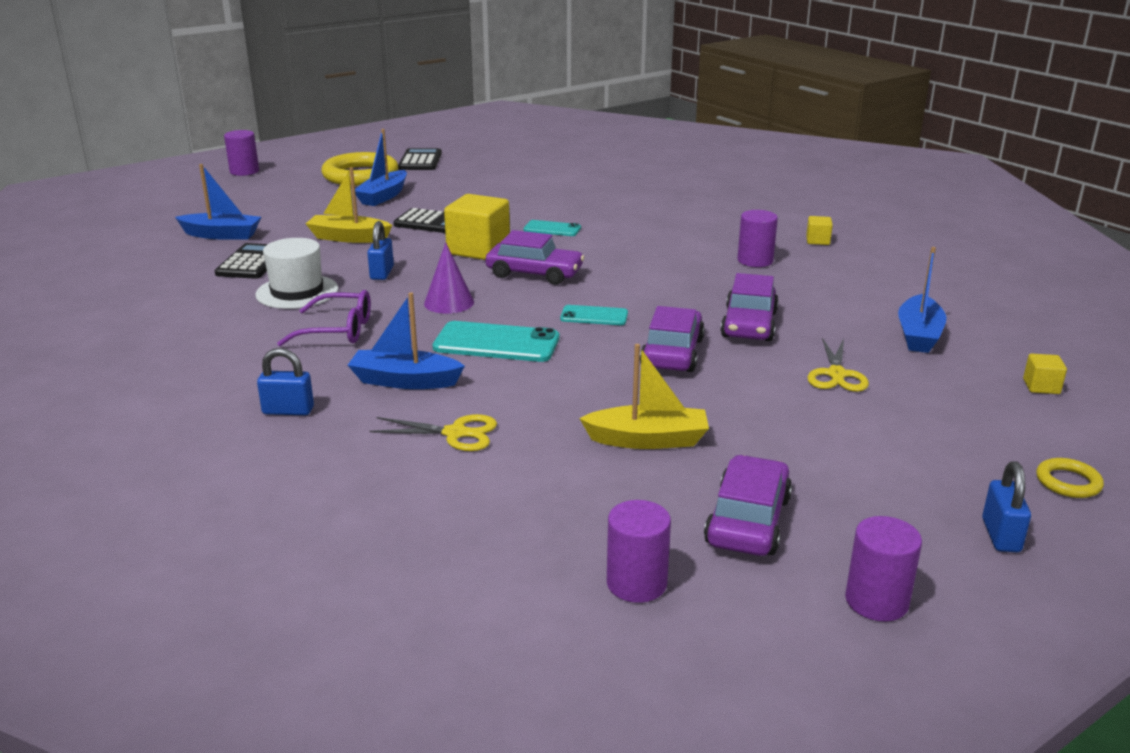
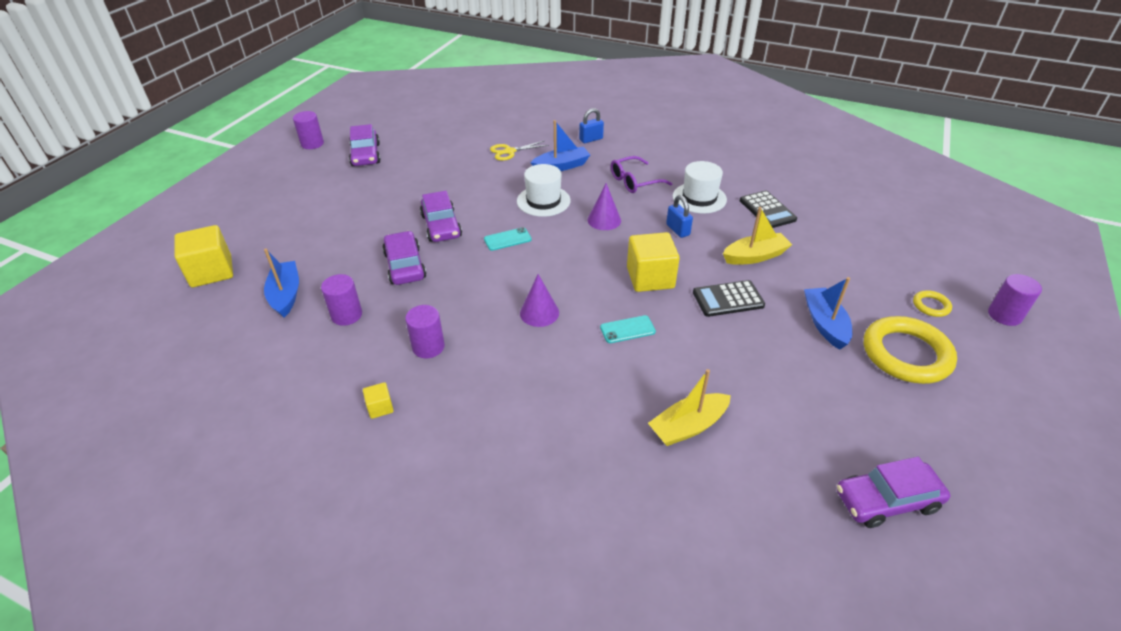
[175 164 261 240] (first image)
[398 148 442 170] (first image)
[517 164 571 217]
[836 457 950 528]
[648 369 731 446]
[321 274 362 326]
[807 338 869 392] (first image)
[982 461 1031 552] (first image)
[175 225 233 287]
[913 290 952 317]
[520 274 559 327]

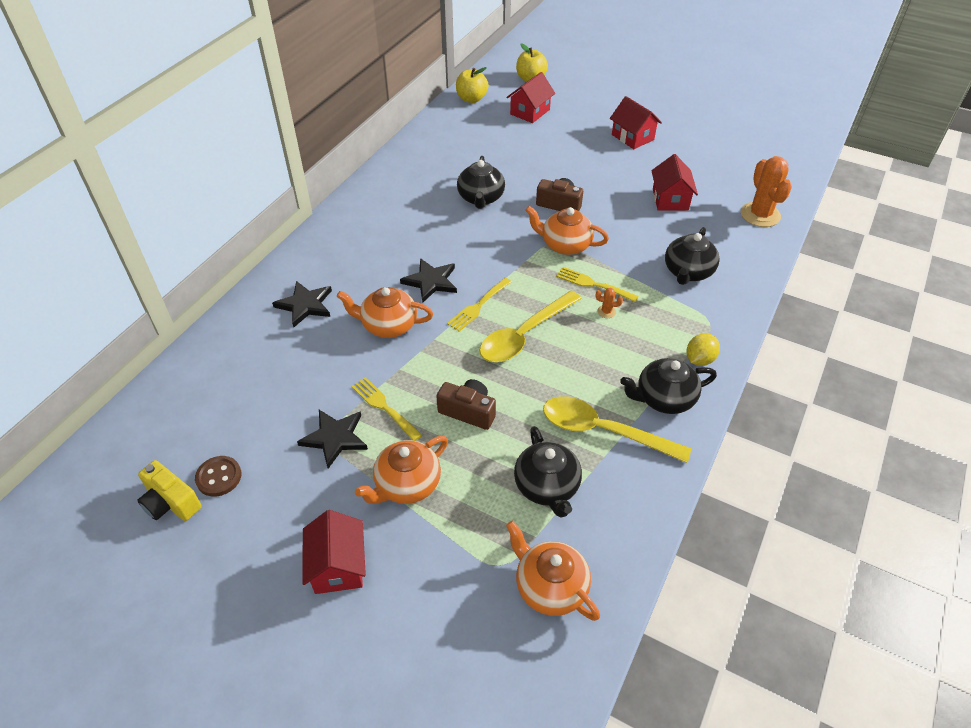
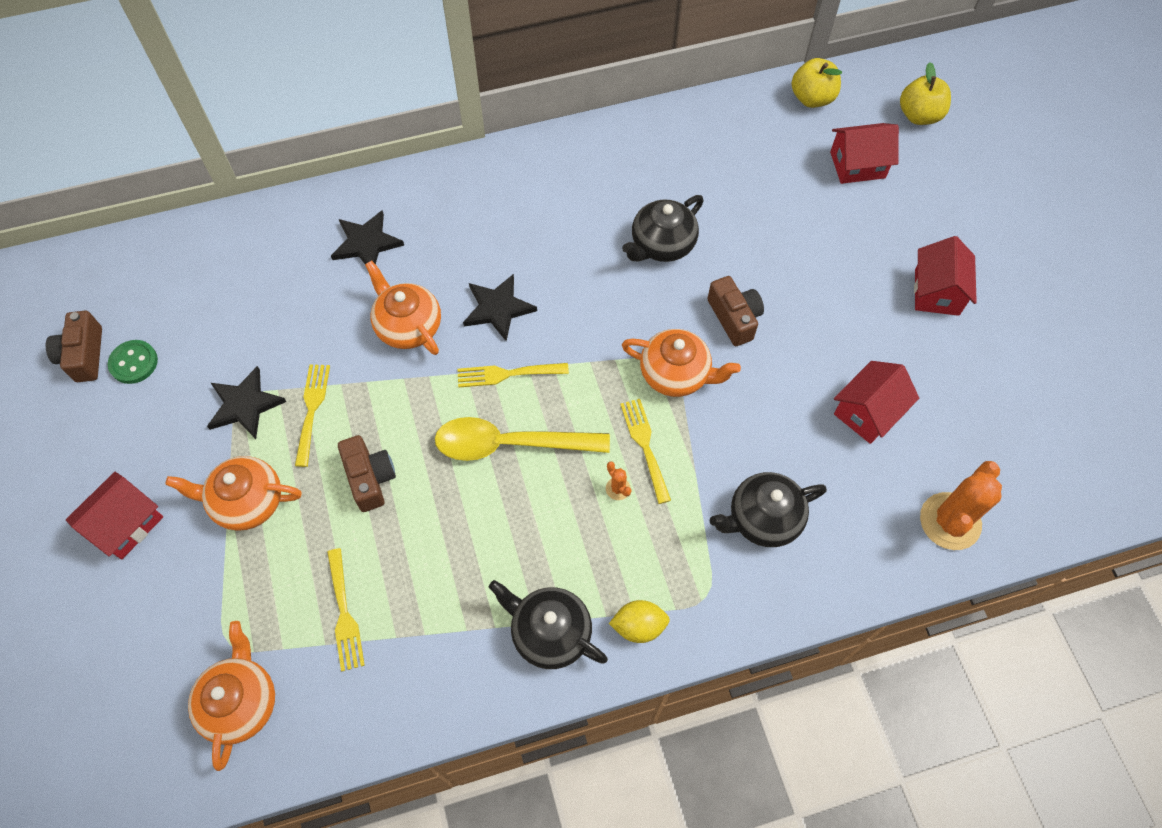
[46 311 102 382]
[108 340 158 384]
[327 548 365 671]
[622 329 741 397]
[543 396 691 463] (first image)

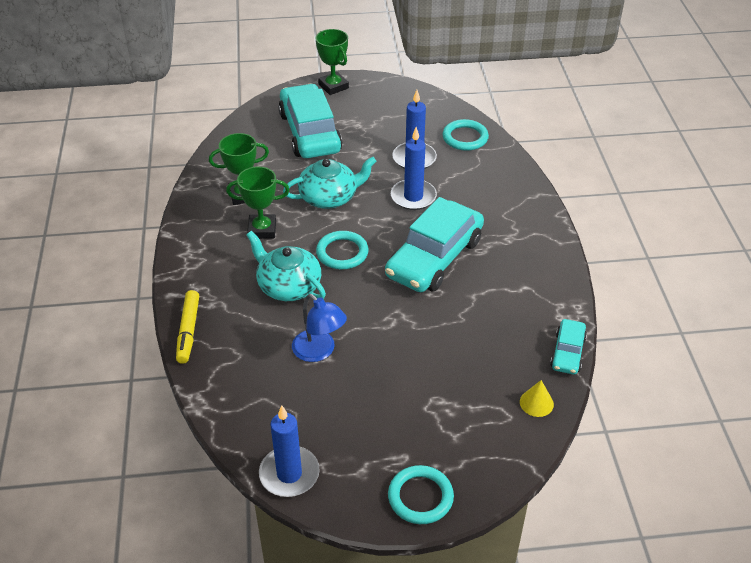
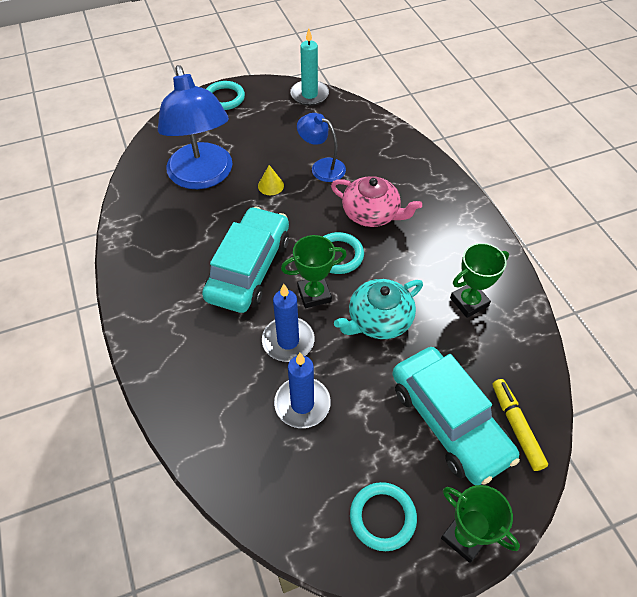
[492 379 548 471]
[281 235 347 308]
[331 176 422 227]
[290 28 329 106]
[350 482 417 551]
[258 165 284 195]
[550 319 587 375] (first image)
[158 65 232 189]

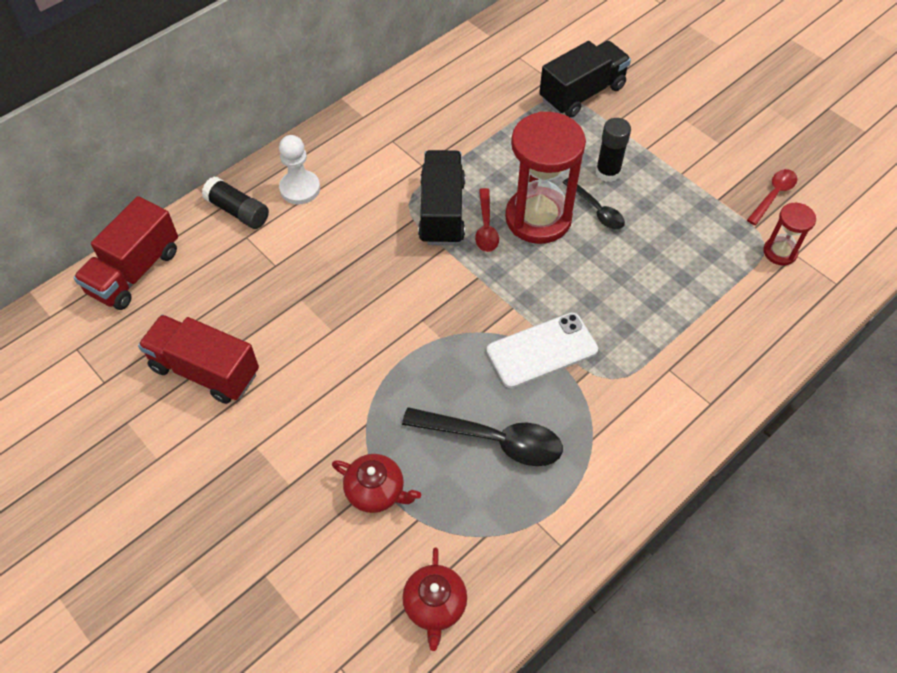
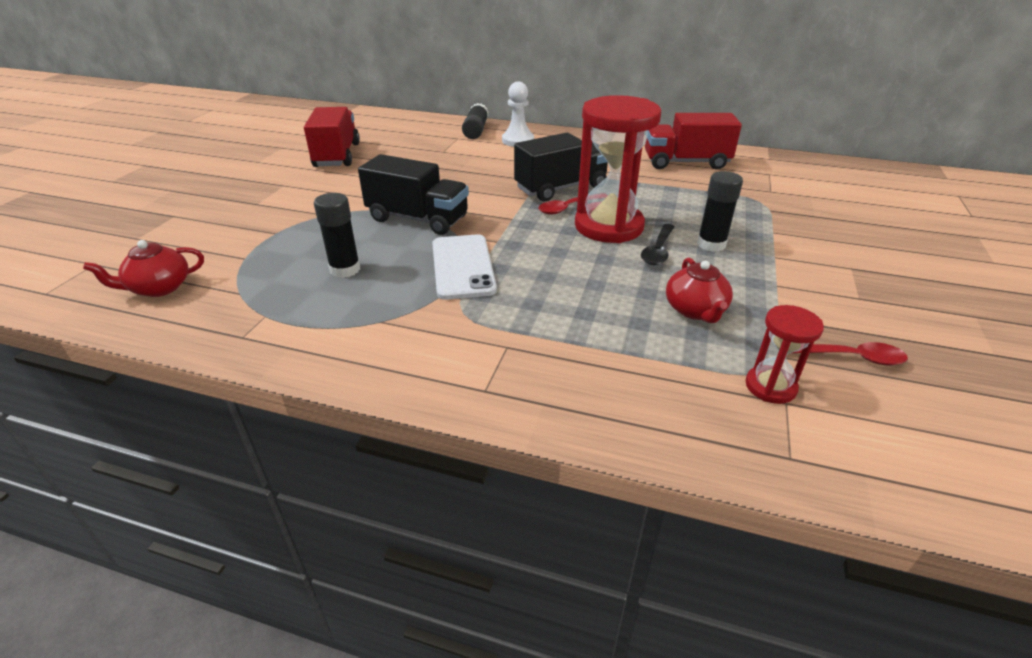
[645 113 742 170]
[666 258 733 323]
[314 193 360 278]
[432 234 497 300]
[358 154 469 235]

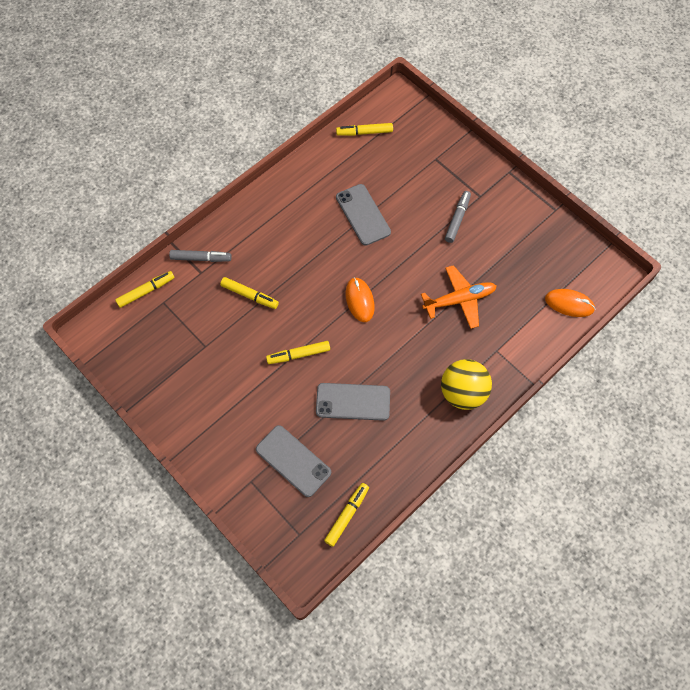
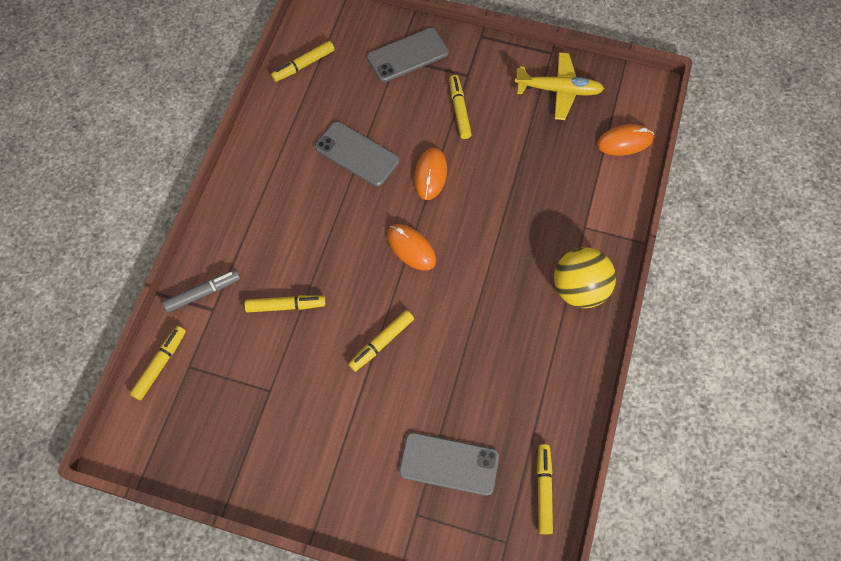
[367 28 449 82]
[421 265 497 329] (first image)
[449 75 472 139]
[414 148 447 200]
[515 52 604 120]

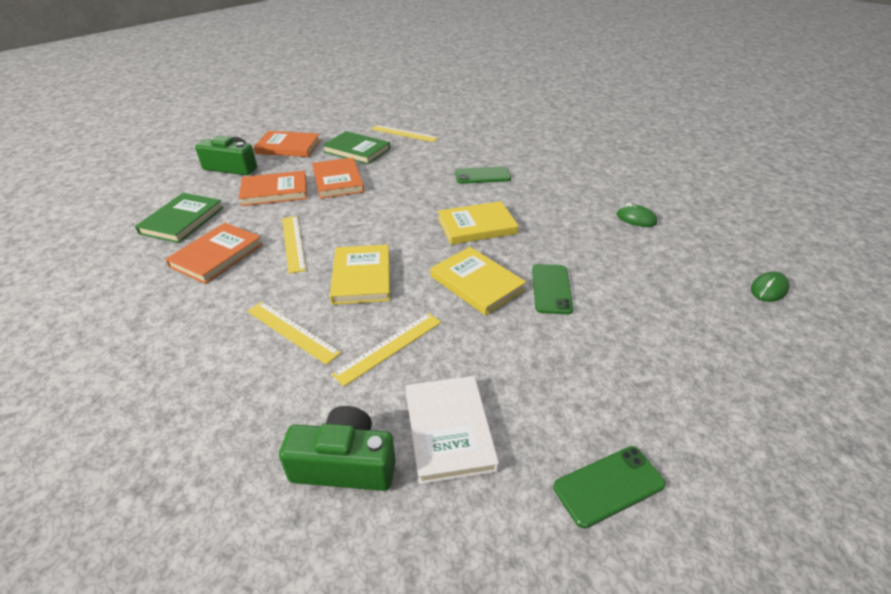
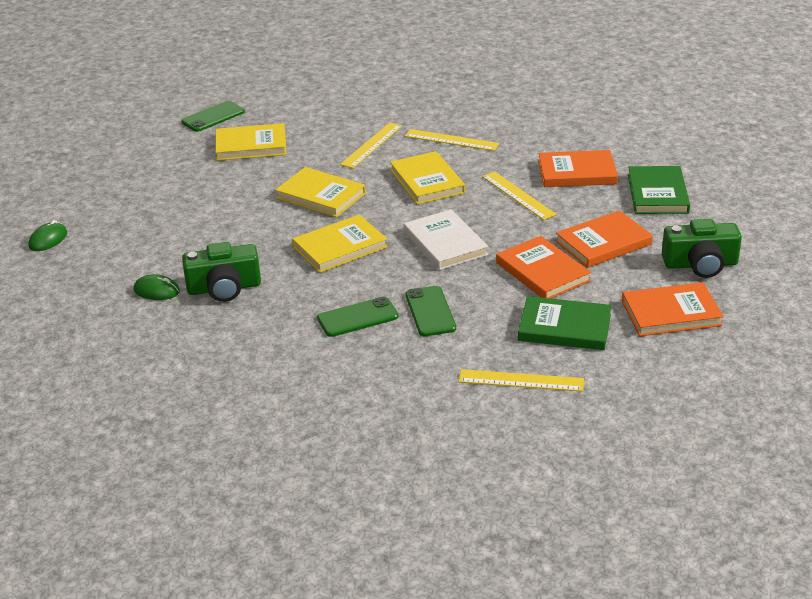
[538 150 618 187]
[182 242 261 302]
[404 209 489 270]
[405 286 456 336]
[215 123 287 161]

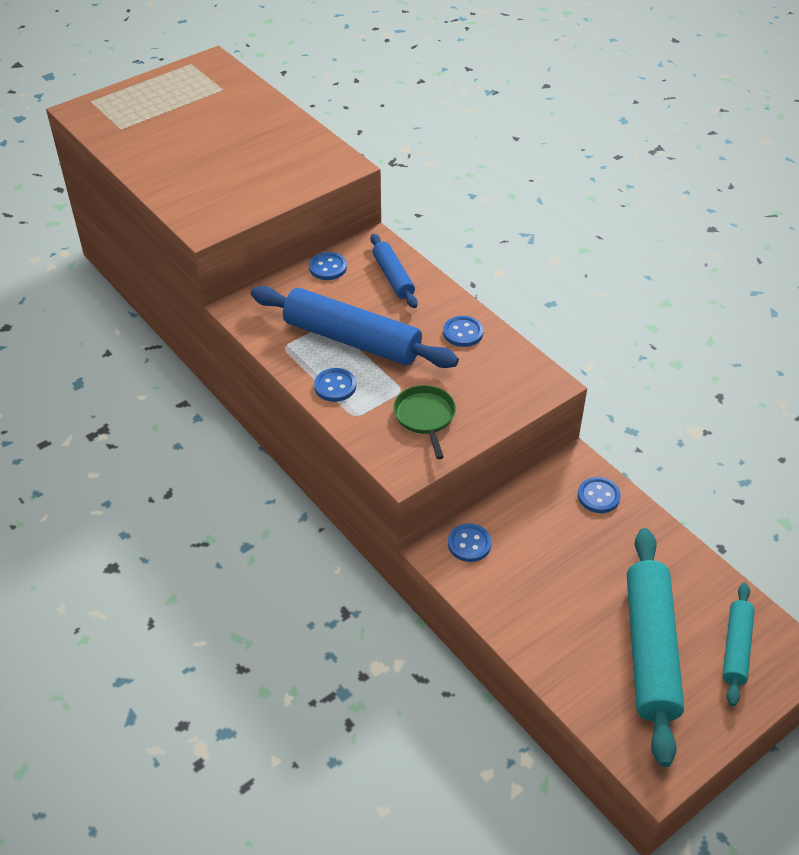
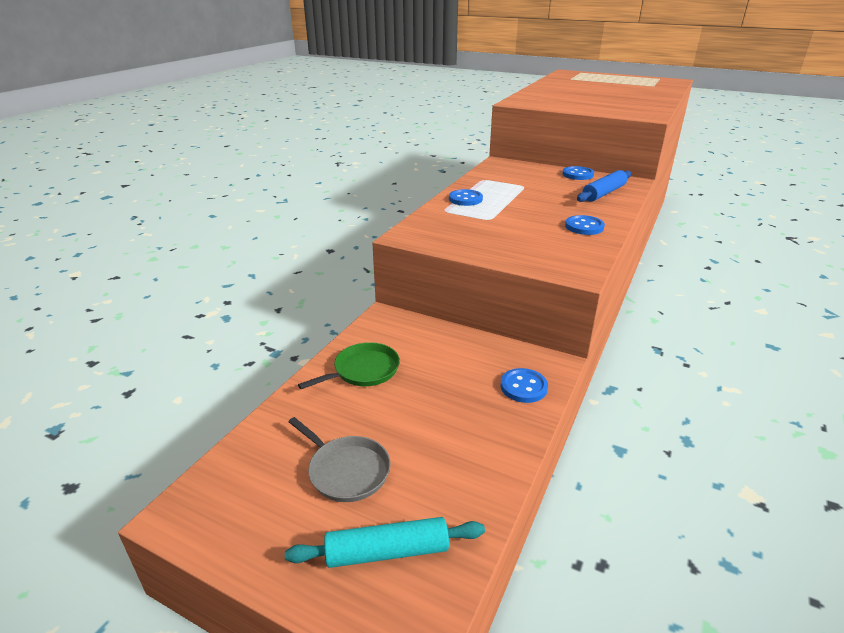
[251 286 459 368] (first image)
[298 342 400 389]
[448 523 492 562] (first image)
[288 417 391 502]

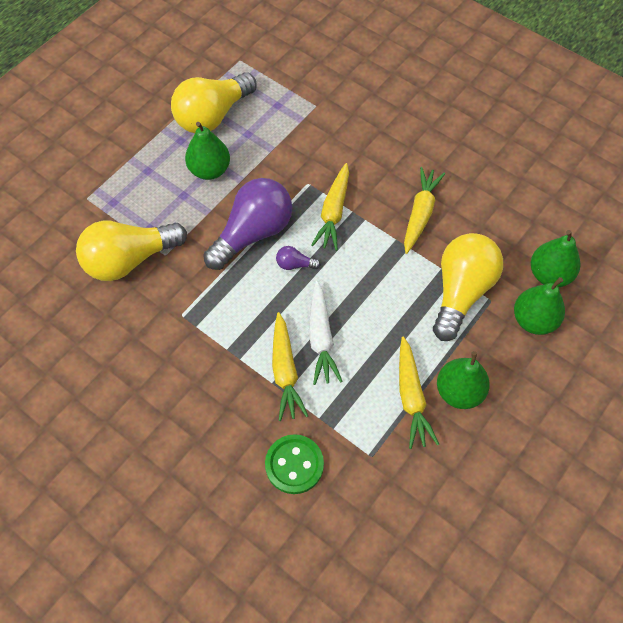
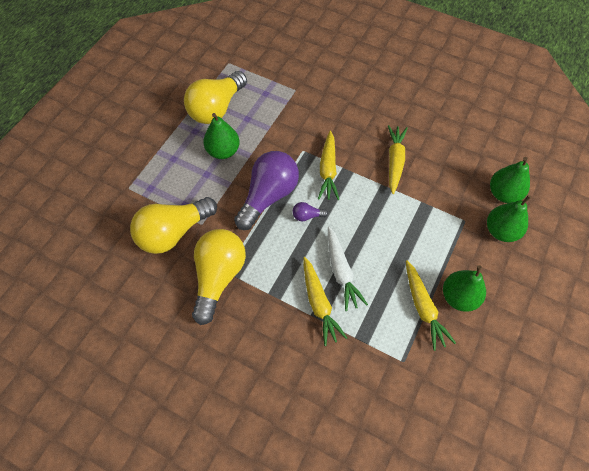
[265 434 324 494] (first image)
[192 229 246 325]

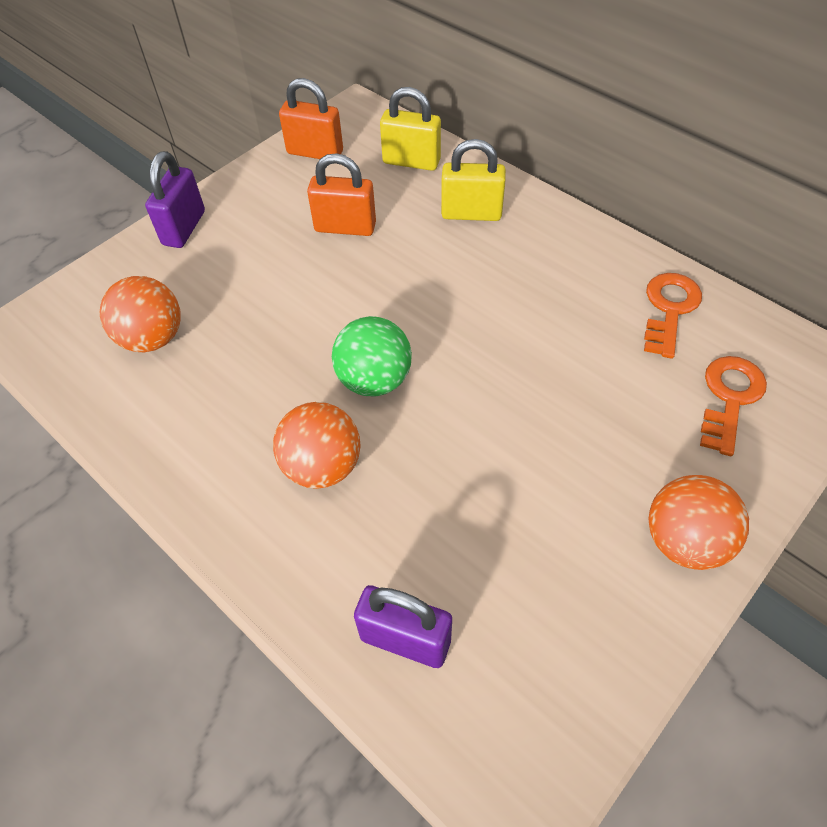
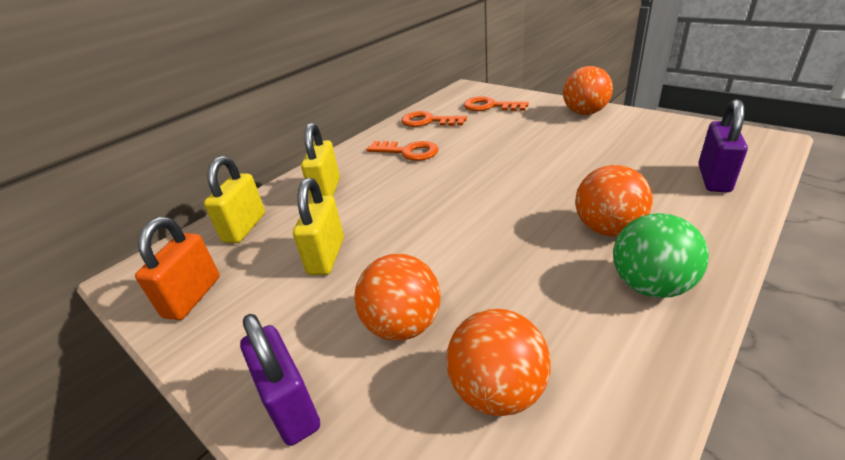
[240 314 320 446]
[293 178 344 275]
[613 213 709 298]
[354 254 440 341]
[366 141 439 161]

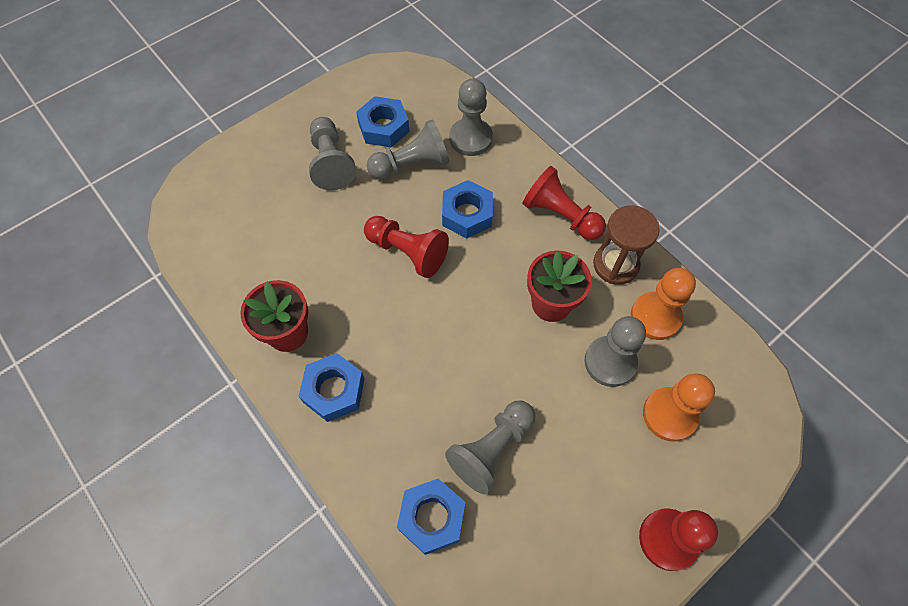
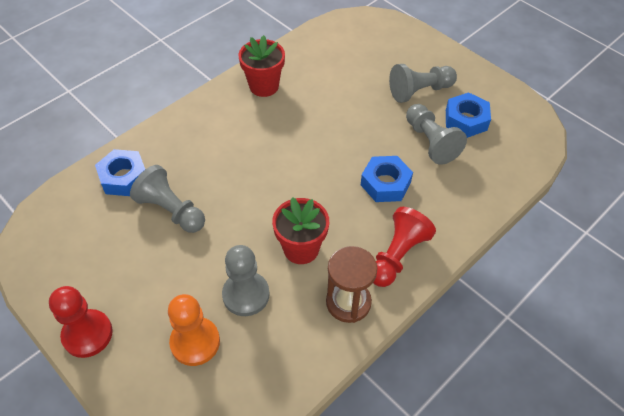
[299 353 364 422] (first image)
[364 216 449 278] (first image)
[449 79 493 156] (first image)
[631 268 696 340] (first image)

